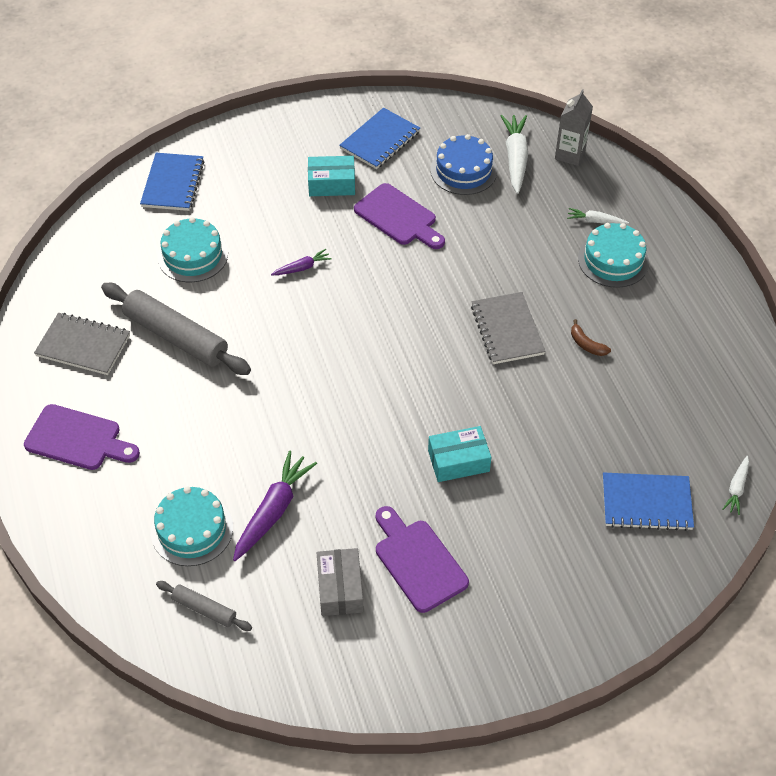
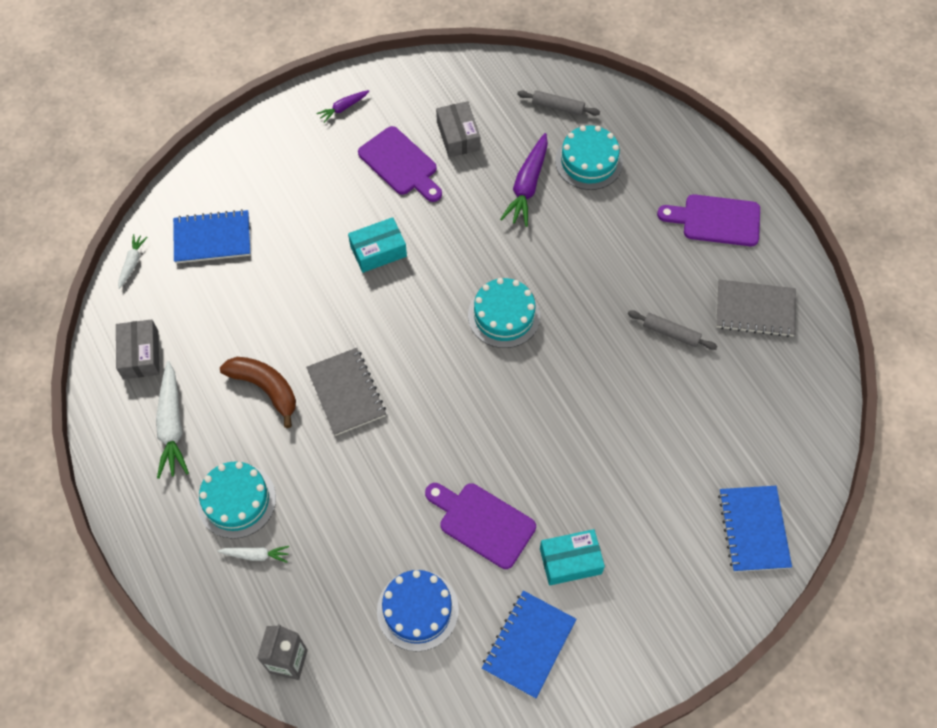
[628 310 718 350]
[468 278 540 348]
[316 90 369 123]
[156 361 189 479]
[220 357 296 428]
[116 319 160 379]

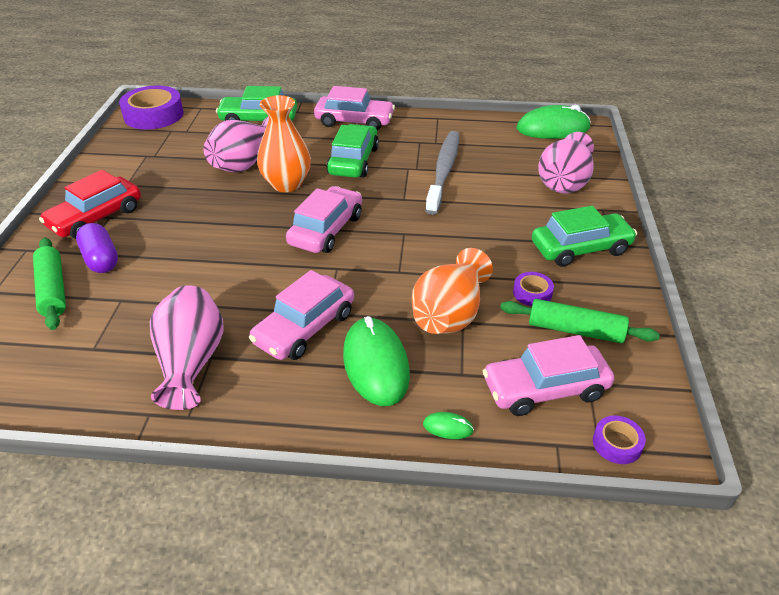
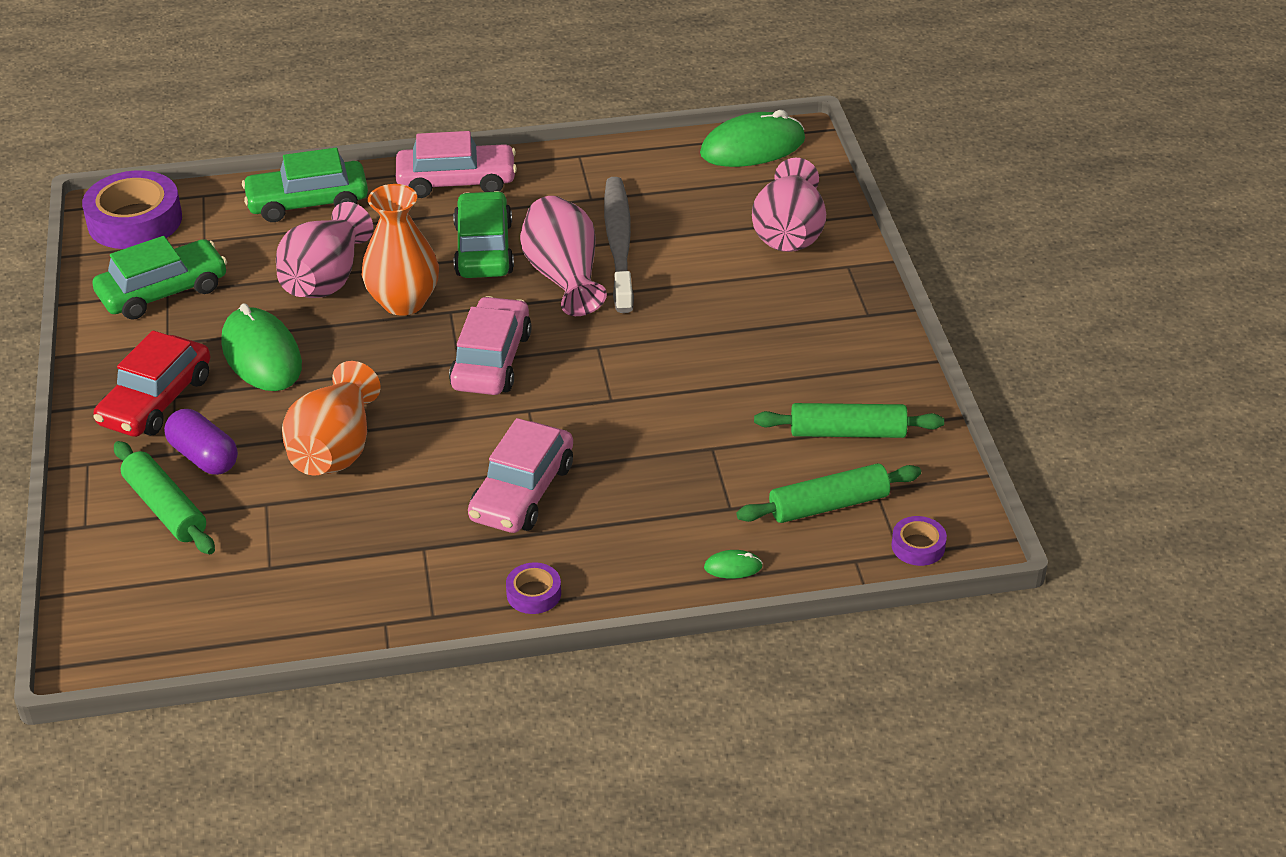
[520 196 607 316]
[222 303 302 391]
[282 361 381 476]
[736 463 921 523]
[506 562 561 614]
[93 236 227 319]

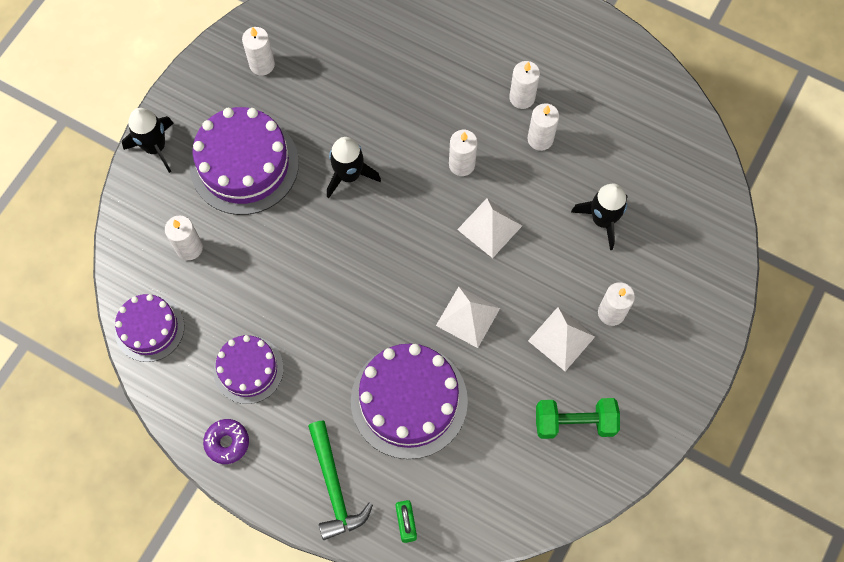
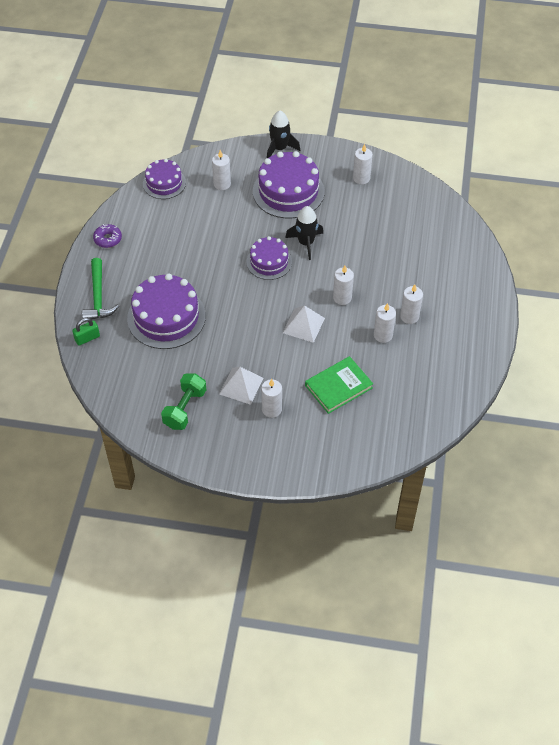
[246 236 292 280]
[82 258 119 319]
[436 287 500 348] (first image)
[161 373 207 430]
[305 356 373 414]

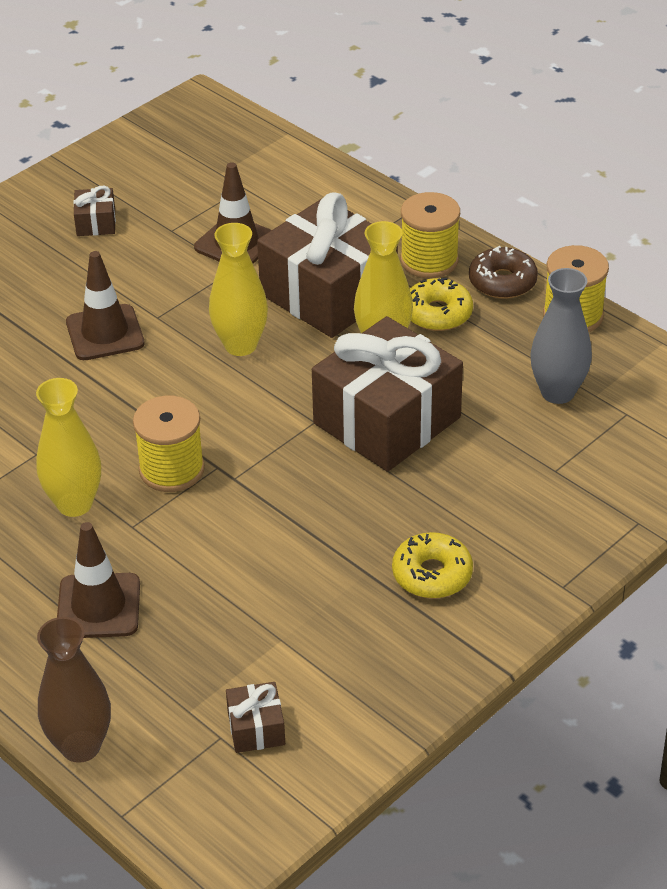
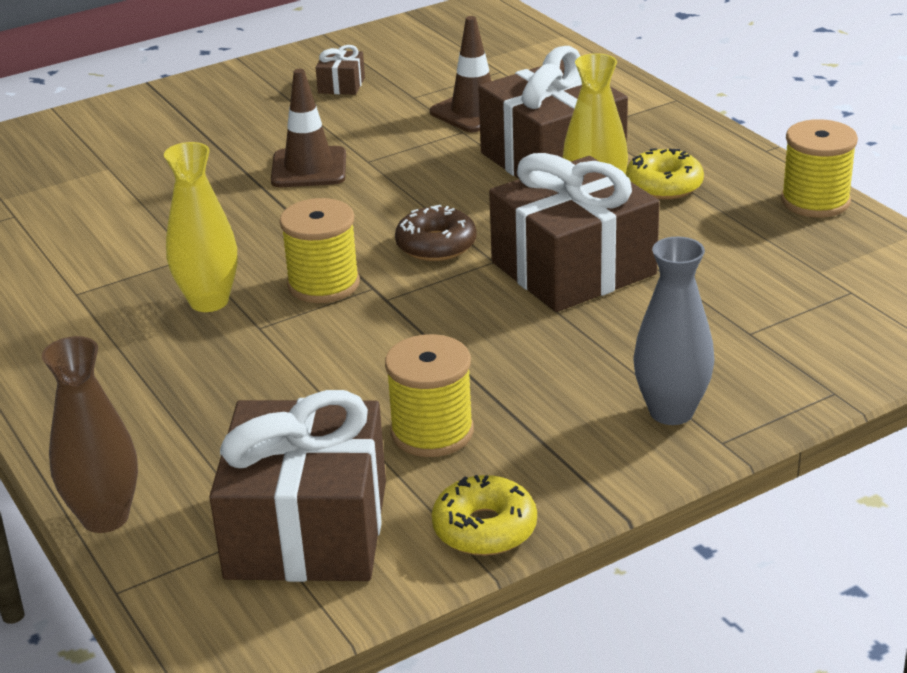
[57 522 140 638] (first image)
[209 223 268 356] (first image)
[209 390 386 582]
[432 475 537 556]
[385 334 474 457]
[395 205 476 261]
[633 237 714 425]

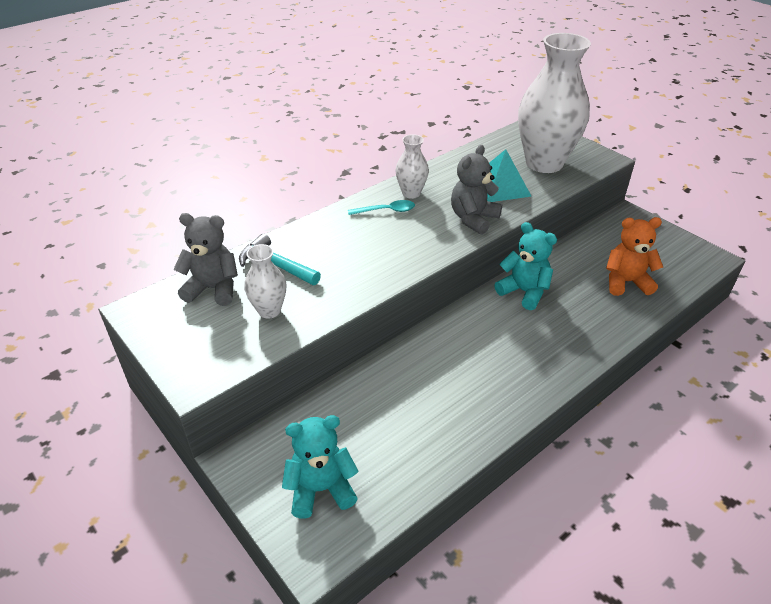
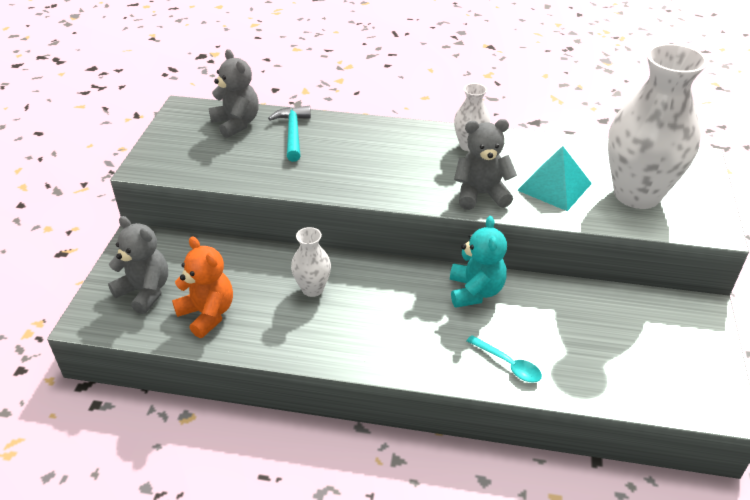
[291 227 331 297]
[108 216 168 314]
[467 335 542 383]
[172 236 233 338]

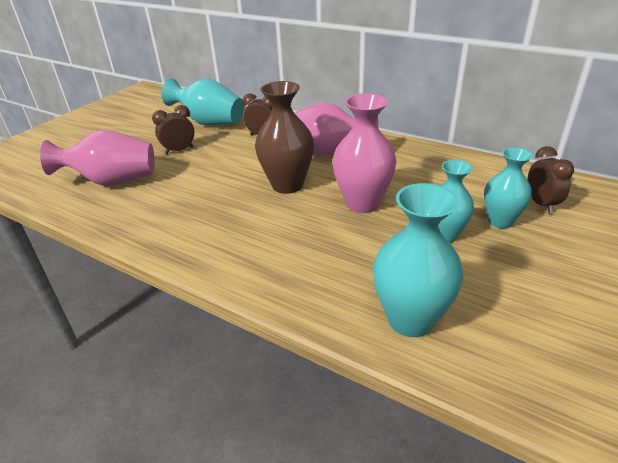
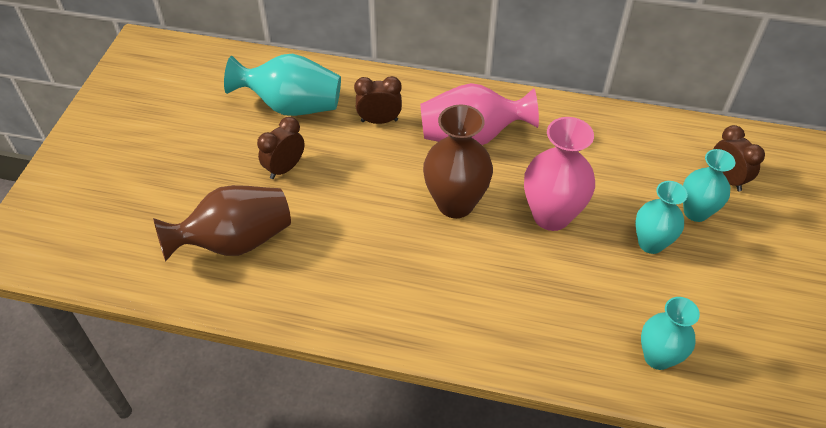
[153 185 291 262]
[641 297 700 370]

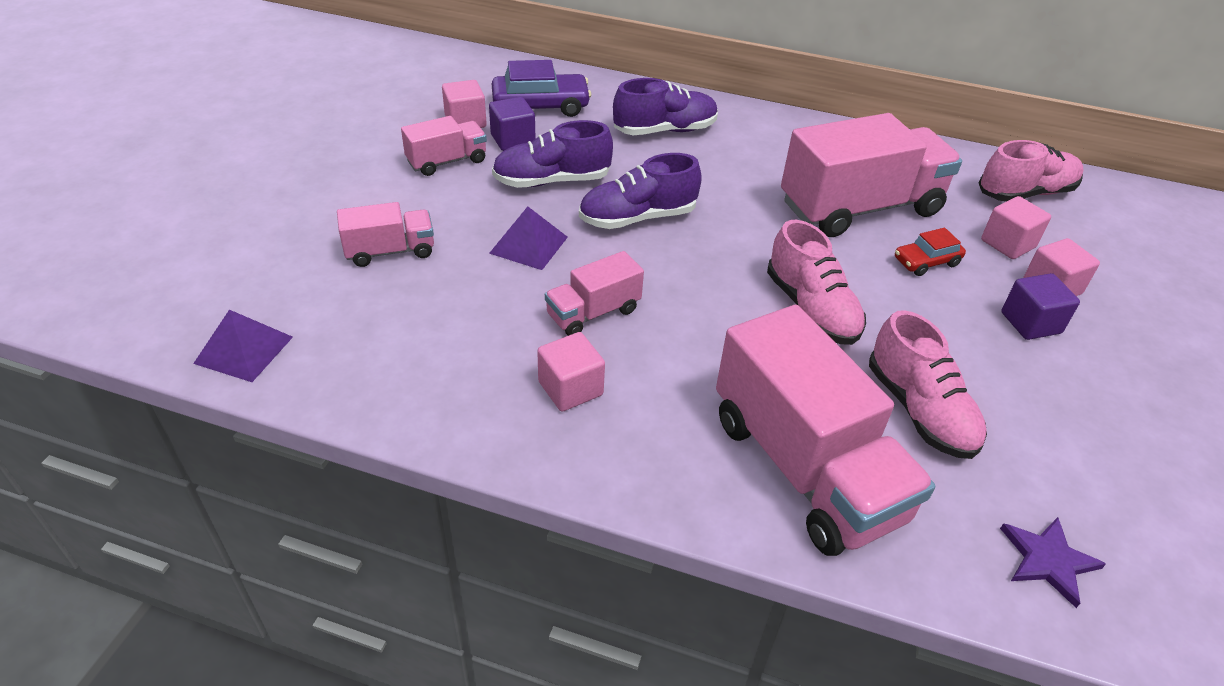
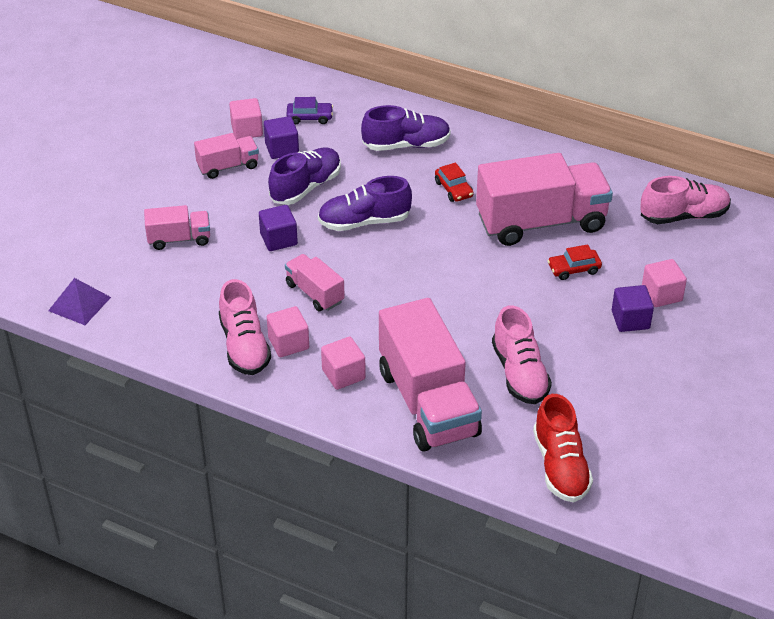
[259 205 298 251]
[286 97 333 124]
[268 148 341 205]
[285 254 345 311]
[219 279 271 375]
[321 337 366 390]
[533 394 593 503]
[435 162 474 202]

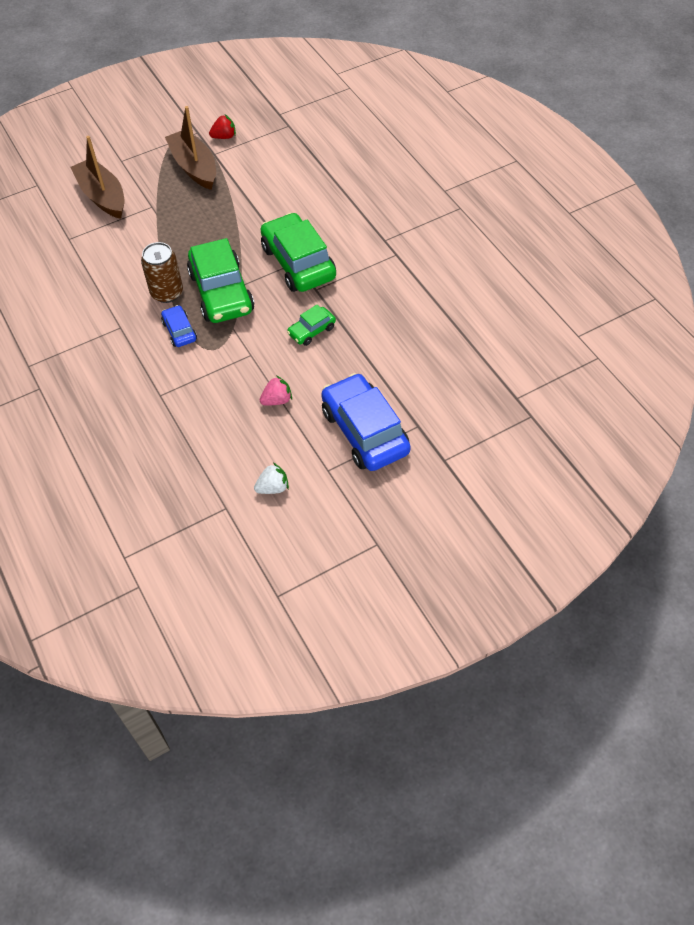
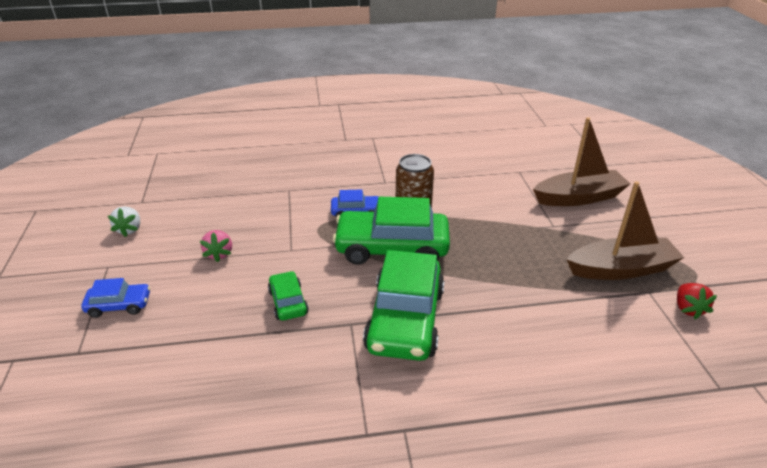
[363 250 444 361]
[82 278 150 318]

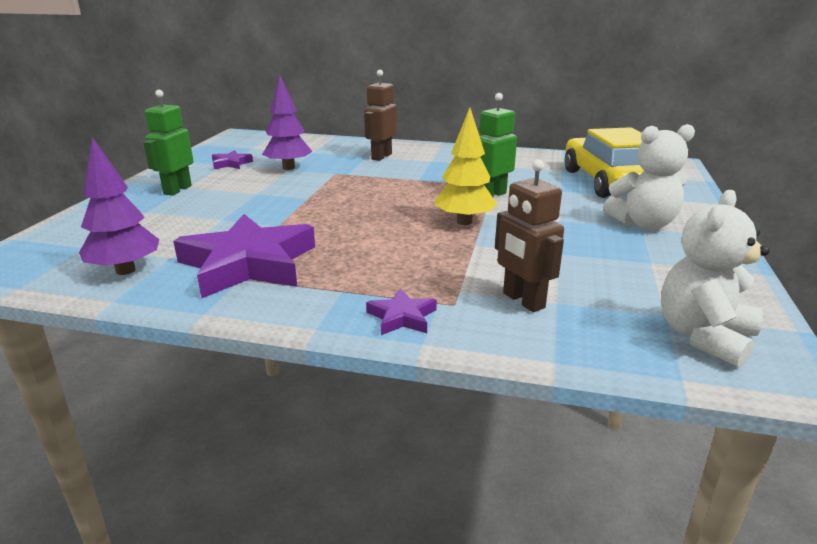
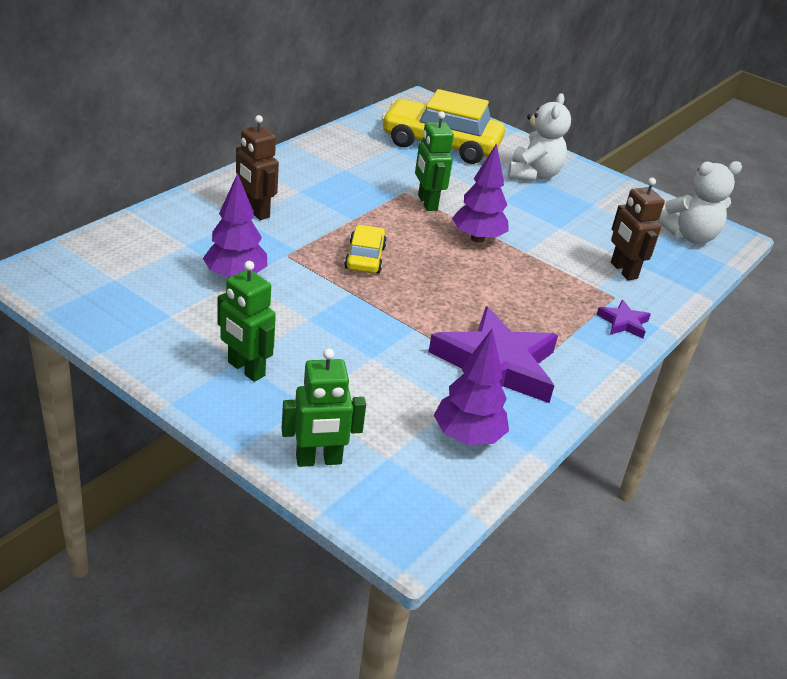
[212 150 253 169] (first image)
[452 143 509 243]
[611 178 665 280]
[657 161 742 244]
[281 348 366 467]
[344 225 387 273]

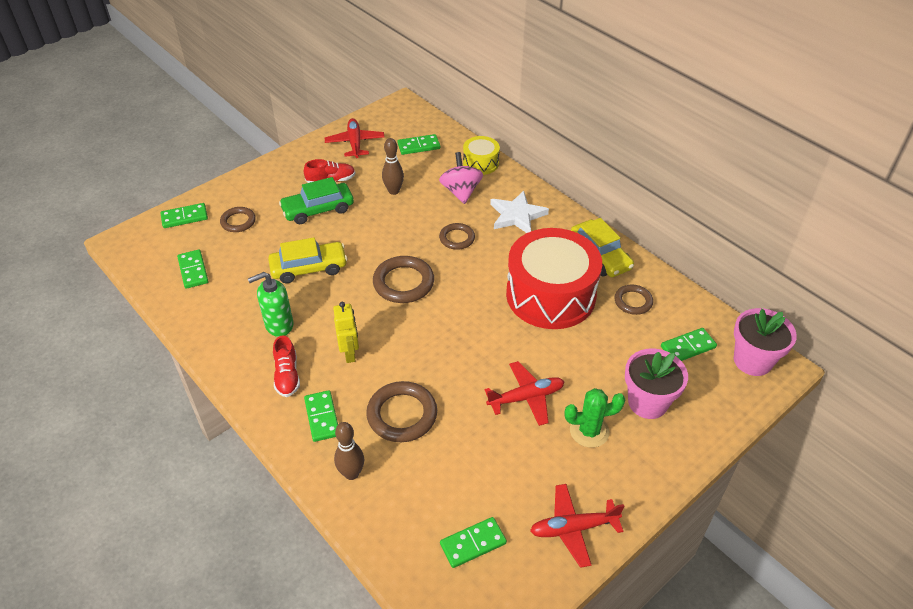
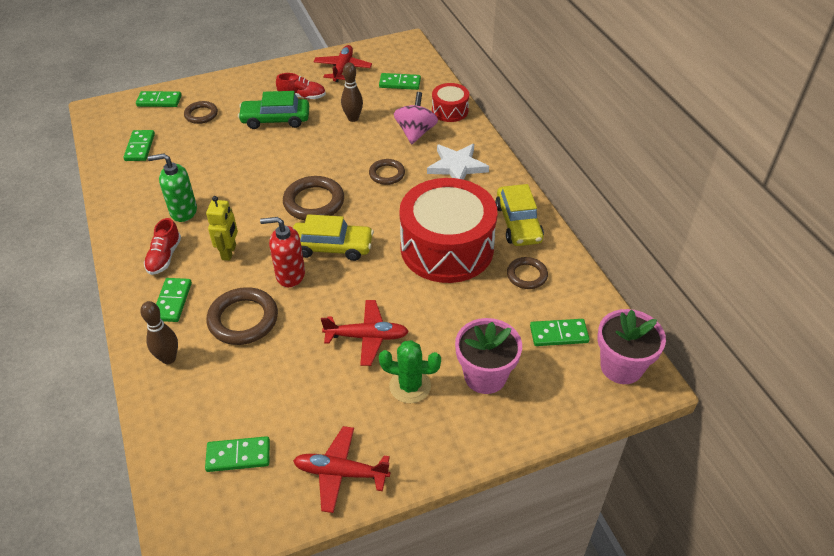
[293 214 374 261]
[432 83 469 122]
[260 217 305 287]

